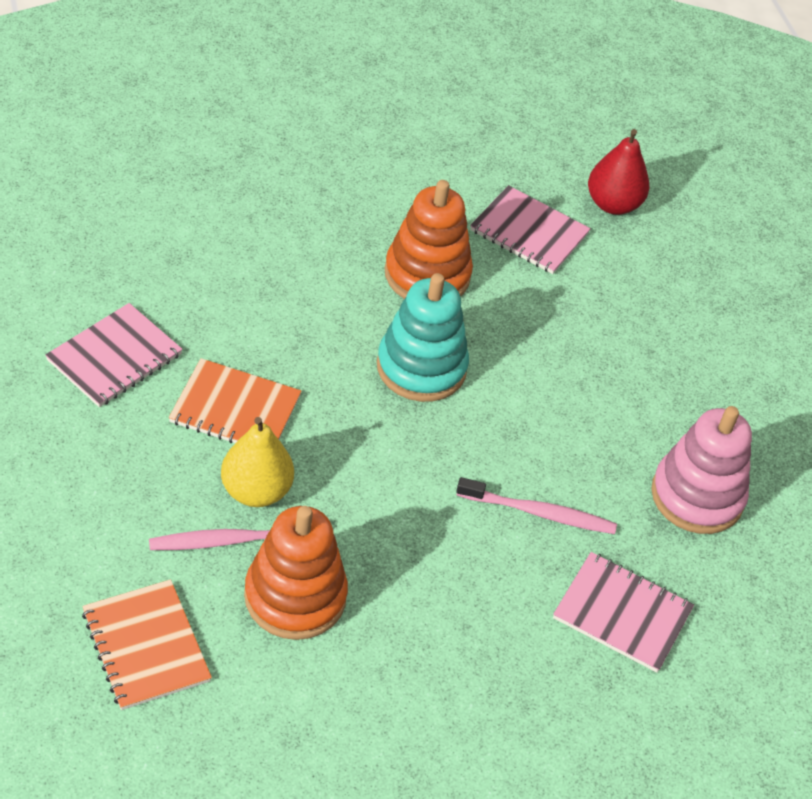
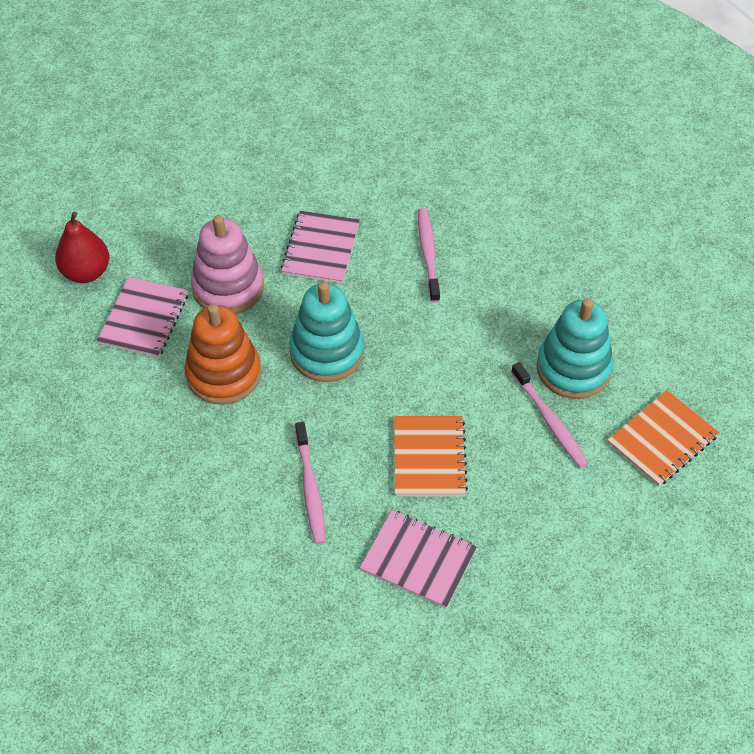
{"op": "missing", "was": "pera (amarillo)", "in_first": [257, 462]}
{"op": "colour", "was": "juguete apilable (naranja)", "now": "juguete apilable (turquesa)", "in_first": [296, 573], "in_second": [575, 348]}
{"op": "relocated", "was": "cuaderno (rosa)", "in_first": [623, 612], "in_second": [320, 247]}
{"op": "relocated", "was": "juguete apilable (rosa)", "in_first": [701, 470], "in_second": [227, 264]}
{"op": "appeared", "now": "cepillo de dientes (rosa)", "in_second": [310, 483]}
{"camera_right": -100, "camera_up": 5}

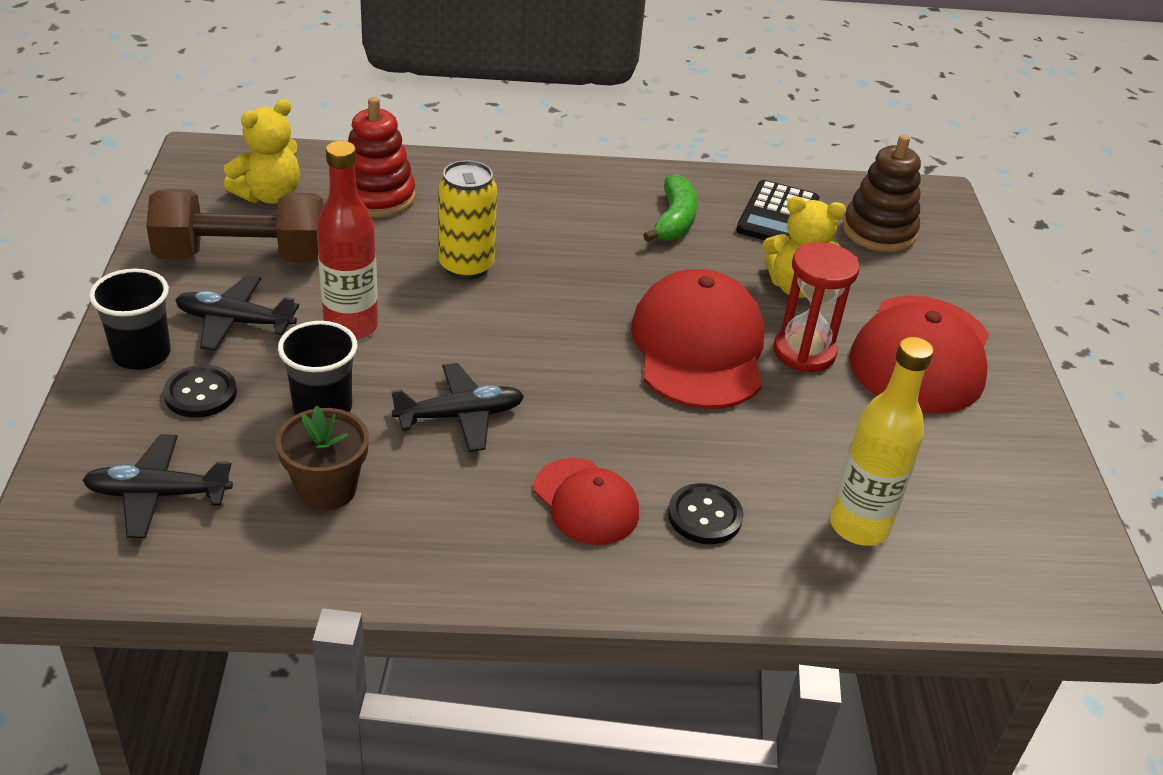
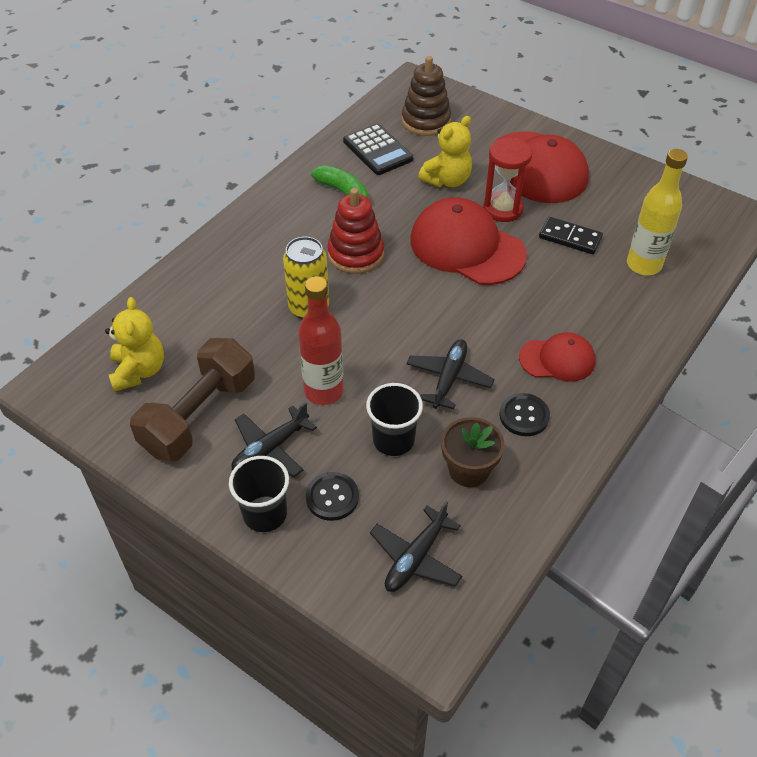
{"op": "relocated", "was": "juguete apilable (rojo)", "in_first": [382, 157], "in_second": [355, 231]}
{"op": "relocated", "was": "botón (negro)", "in_first": [705, 513], "in_second": [524, 414]}
{"op": "appeared", "now": "ficha de dominó (negro)", "in_second": [571, 235]}
{"camera_right": -50, "camera_up": 10}

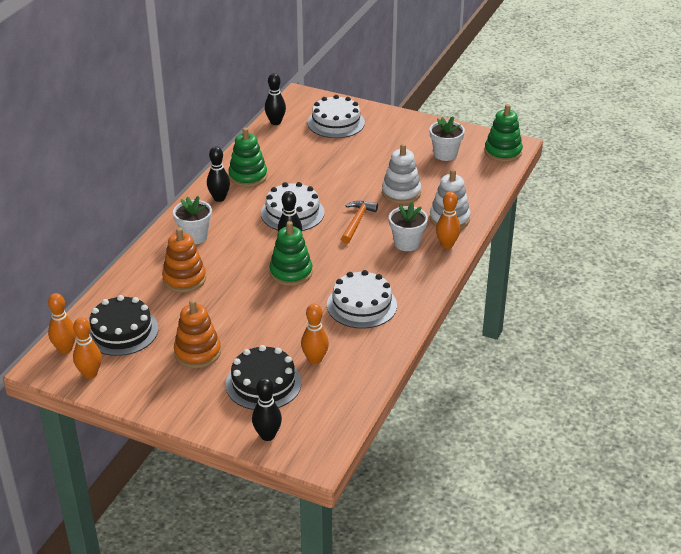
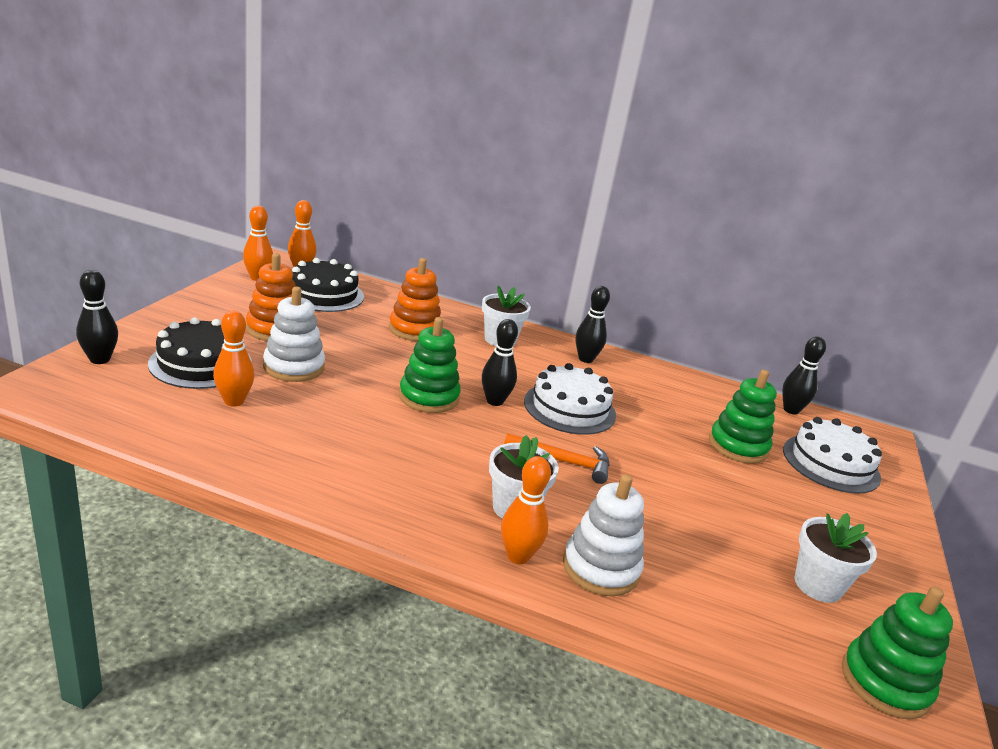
{"op": "relocated", "was": "juguete apilable (verde)", "in_first": [247, 157], "in_second": [743, 417]}
{"op": "missing", "was": "tarta (blanco)", "in_first": [362, 299]}
{"op": "relocated", "was": "juguete apilable (blanco)", "in_first": [401, 174], "in_second": [294, 334]}
{"camera_right": 80, "camera_up": -10}

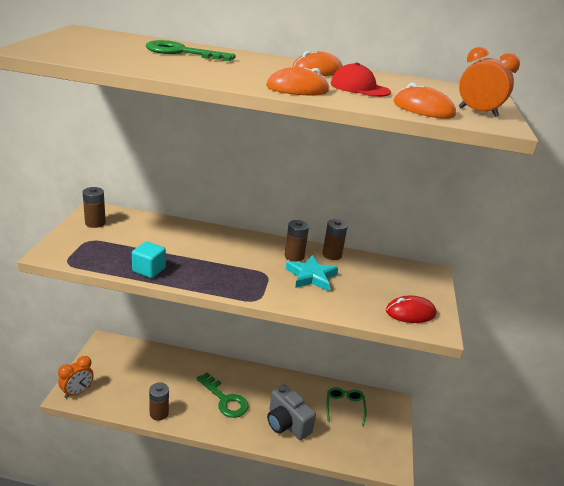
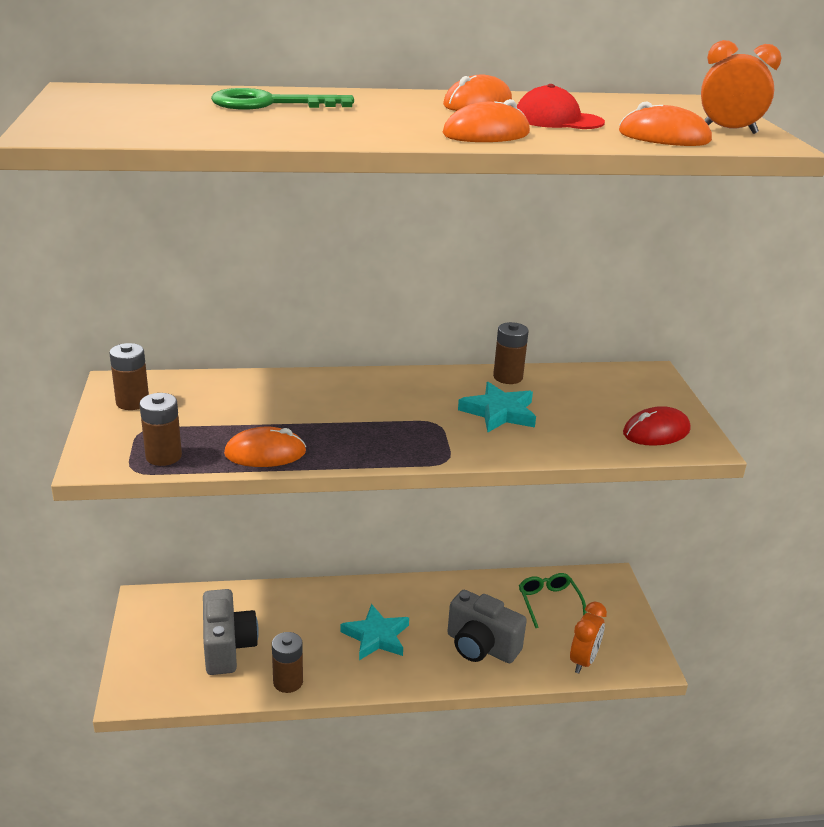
{"op": "relocated", "was": "despertador (naranja)", "in_first": [76, 377], "in_second": [588, 637]}
{"op": "exchanged", "was": "cubo (turquesa)", "now": "ratón (naranja)", "in_first": [149, 260], "in_second": [265, 447]}
{"op": "exchanged", "was": "llave (verde)", "now": "estrella (turquesa)", "in_first": [222, 395], "in_second": [374, 632]}
{"op": "relocated", "was": "pila (marrón)", "in_first": [297, 241], "in_second": [160, 429]}
{"op": "appeared", "now": "cámara (gris)", "in_second": [231, 632]}
{"camera_right": -15, "camera_up": 0}

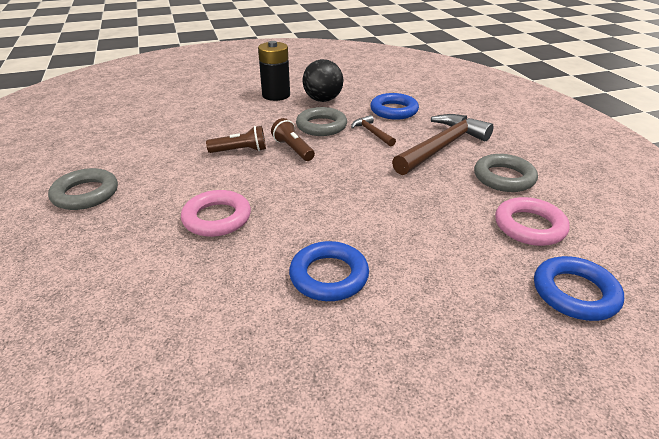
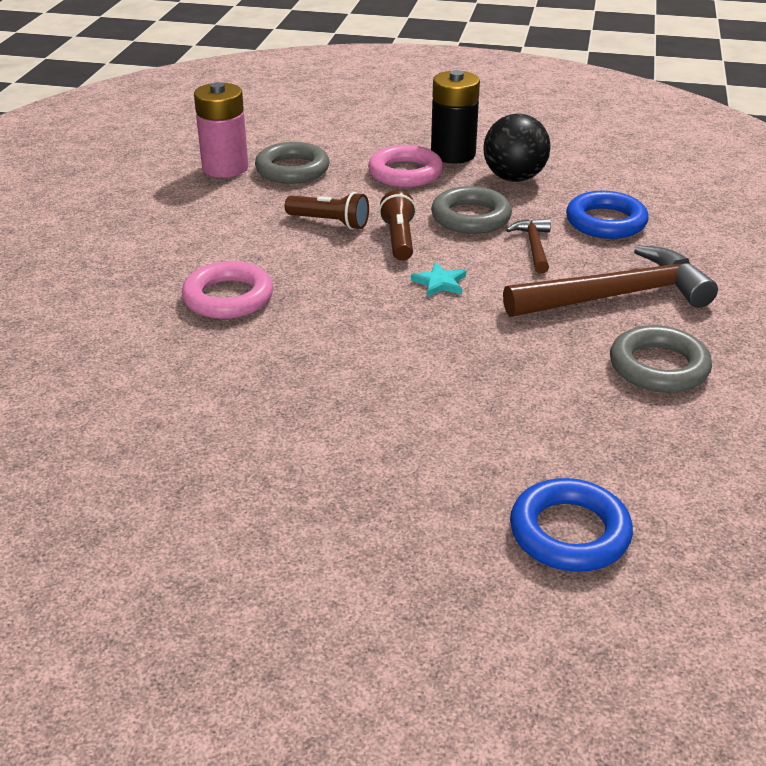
{"op": "relocated", "was": "anillo (gris)", "in_first": [83, 189], "in_second": [292, 163]}
{"op": "missing", "was": "anillo (azul)", "in_first": [329, 271]}
{"op": "relocated", "was": "anillo (rosa)", "in_first": [532, 221], "in_second": [405, 166]}
{"op": "appeared", "now": "pila (rosa)", "in_second": [221, 130]}
{"op": "appeared", "now": "estrella (turquesa)", "in_second": [438, 279]}
{"camera_right": 30, "camera_up": 0}

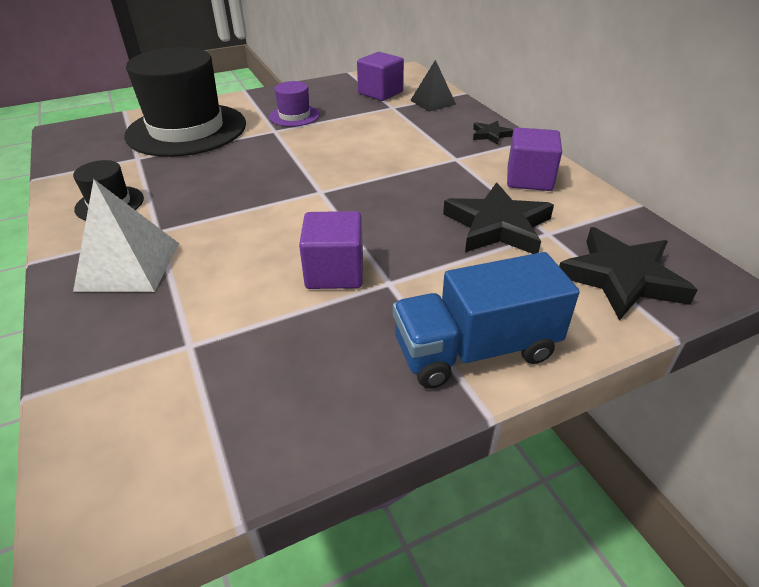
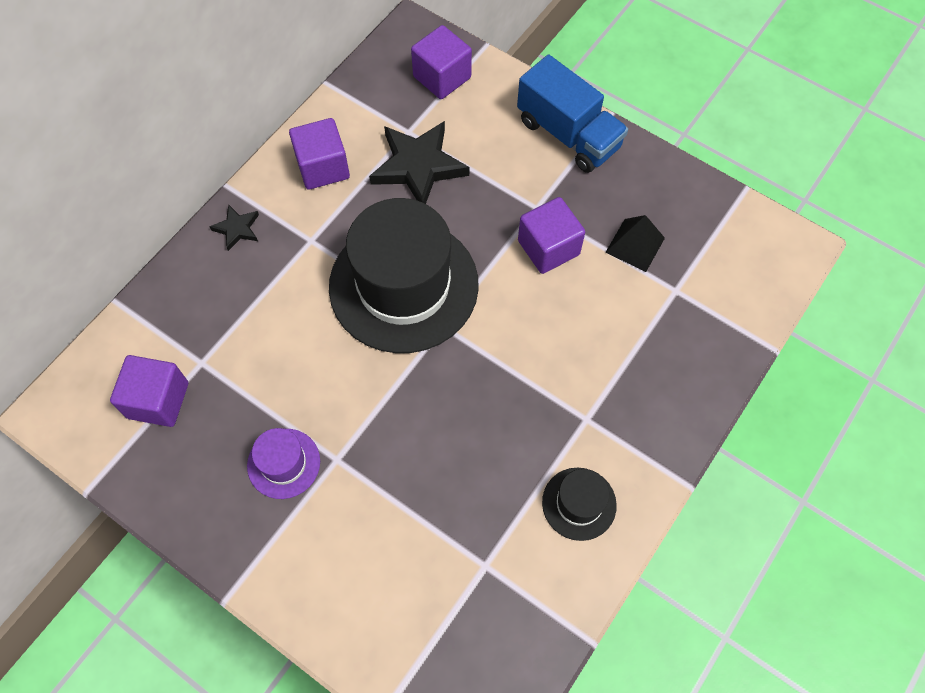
{"op": "missing", "was": "pirámide (blanco)", "in_first": [126, 235]}
{"op": "relocated", "was": "sombrero (negro)", "in_first": [185, 102], "in_second": [404, 275]}
{"op": "relocated", "was": "pirámide (negro)", "in_first": [433, 86], "in_second": [635, 243]}
{"op": "exchanged", "was": "estrella (negro)", "now": "cubo (morado)", "in_first": [628, 274], "in_second": [441, 62]}
{"camera_right": -120, "camera_up": 25}

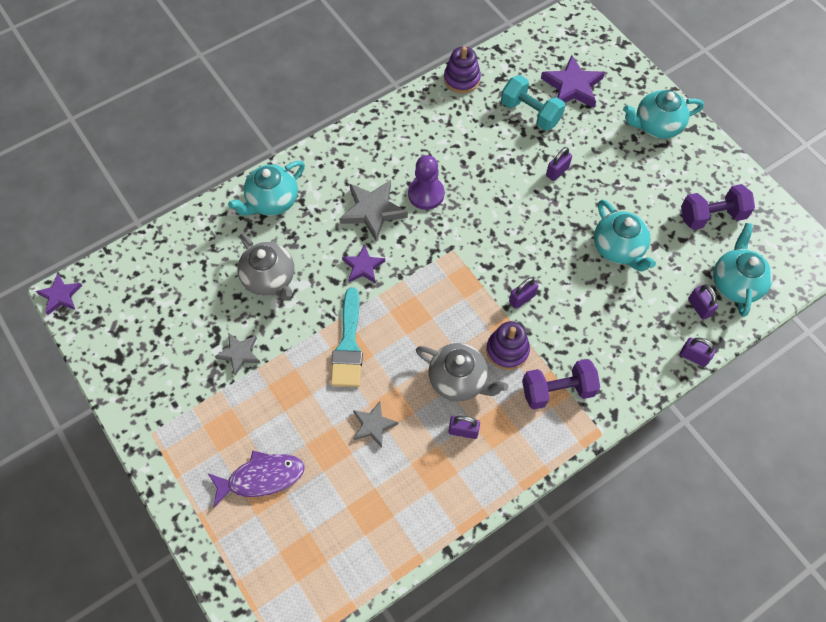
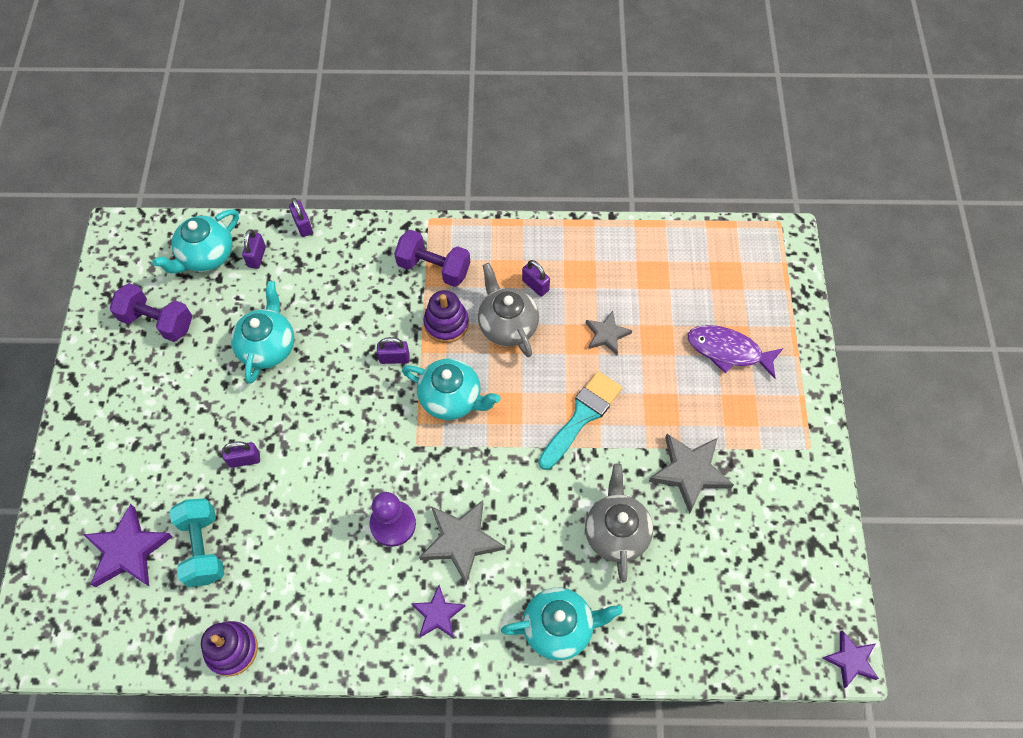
{"op": "size", "was": "estrella (gris)", "in_first": [237, 354], "in_second": [691, 474], "ratio": 1.62}
{"op": "relocated", "was": "estrella (morado)", "in_first": [363, 264], "in_second": [438, 611]}
{"op": "relocated", "was": "tetera (turquesa)", "in_first": [663, 114], "in_second": [451, 389]}
{"camera_right": -145, "camera_up": 0}

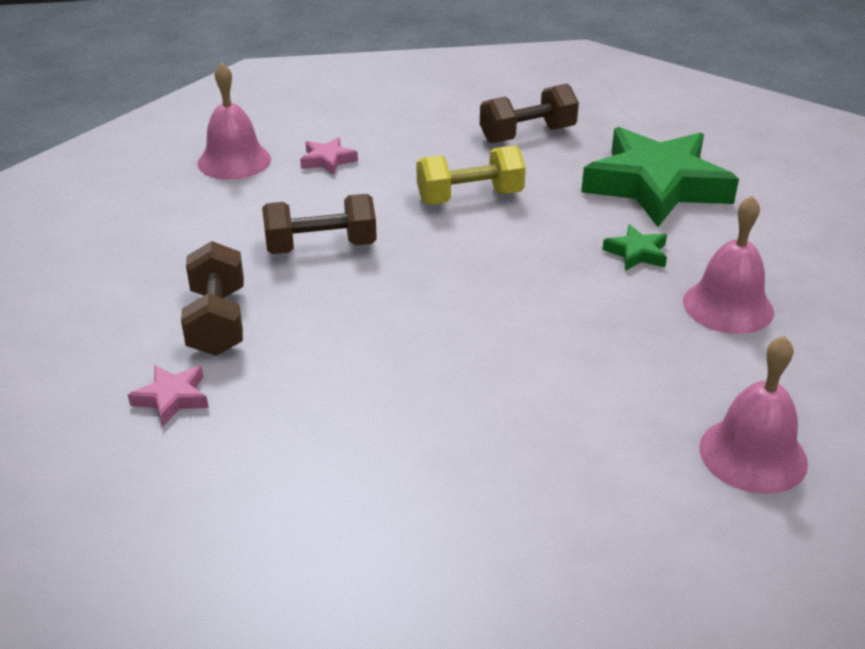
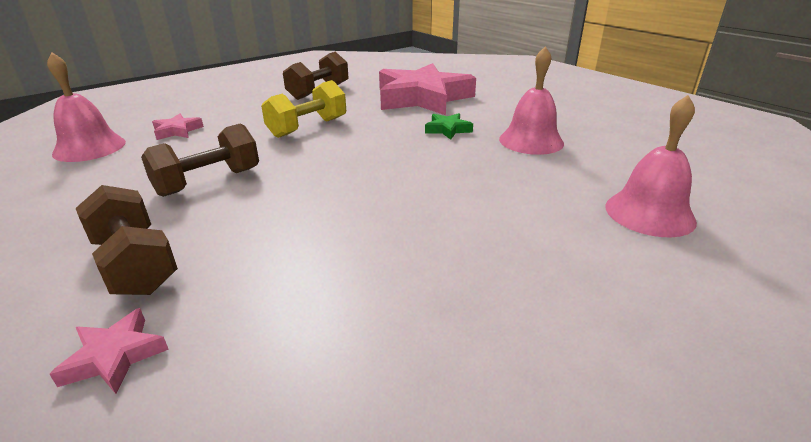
{"op": "colour", "was": "estrella (verde)", "now": "estrella (rosa)", "in_first": [660, 177], "in_second": [427, 89]}
{"camera_right": -30, "camera_up": -5}

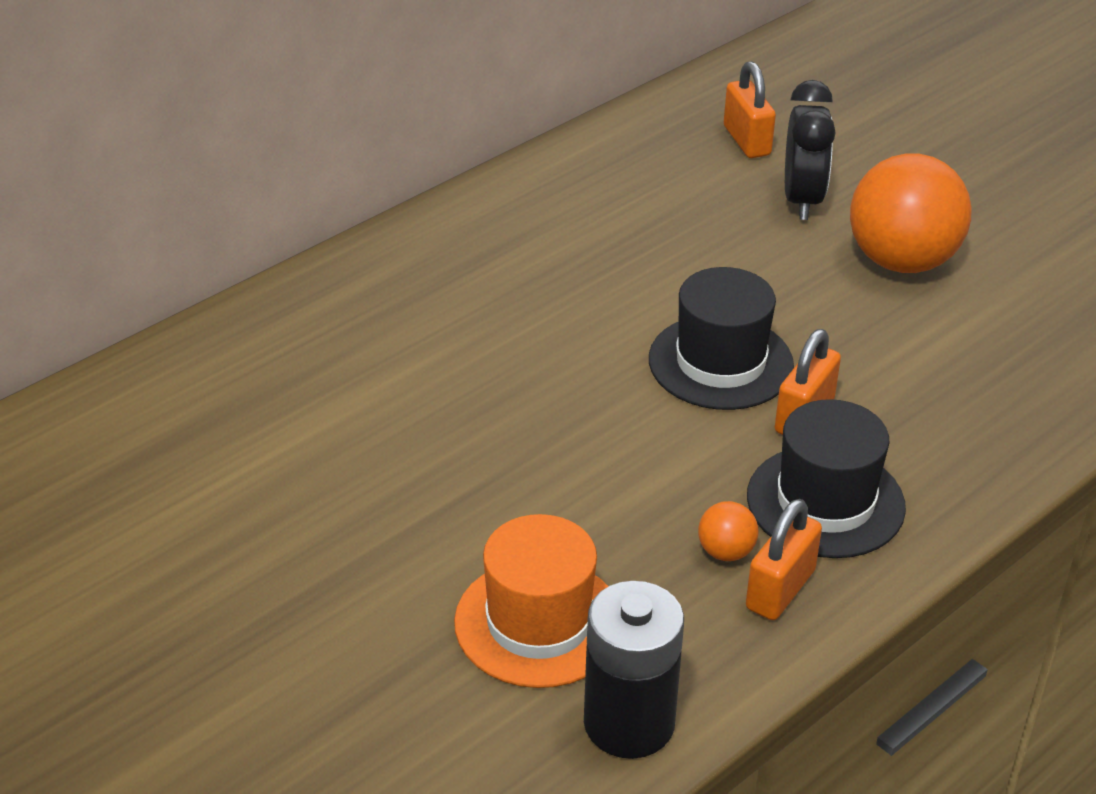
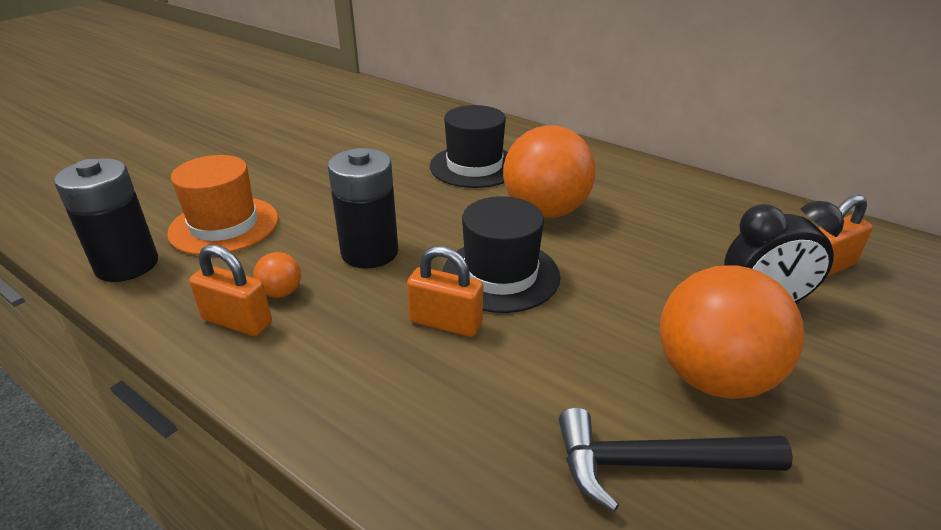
{"op": "relocated", "was": "sombrero (negro)", "in_first": [826, 478], "in_second": [469, 146]}
{"op": "appeared", "now": "pila (negro)", "in_second": [363, 208]}
{"op": "appeared", "now": "pelota (naranja)", "in_second": [549, 171]}
{"op": "appeared", "now": "martillo (negro)", "in_second": [676, 459]}
{"camera_right": 80, "camera_up": -5}

